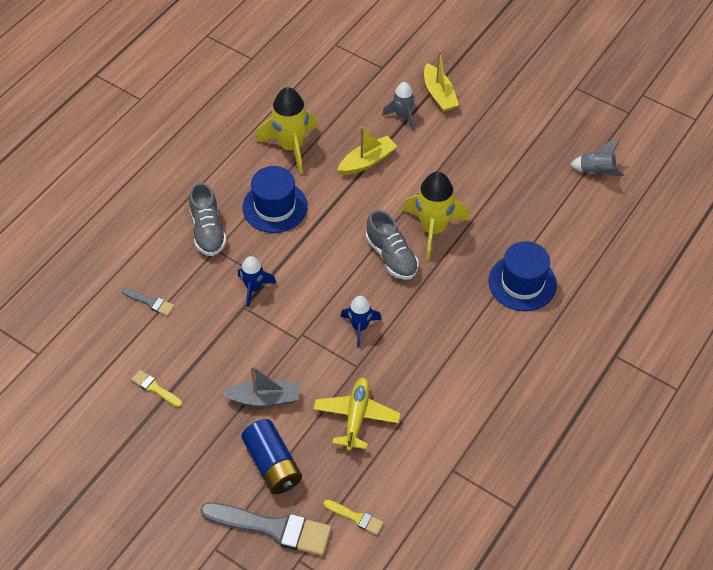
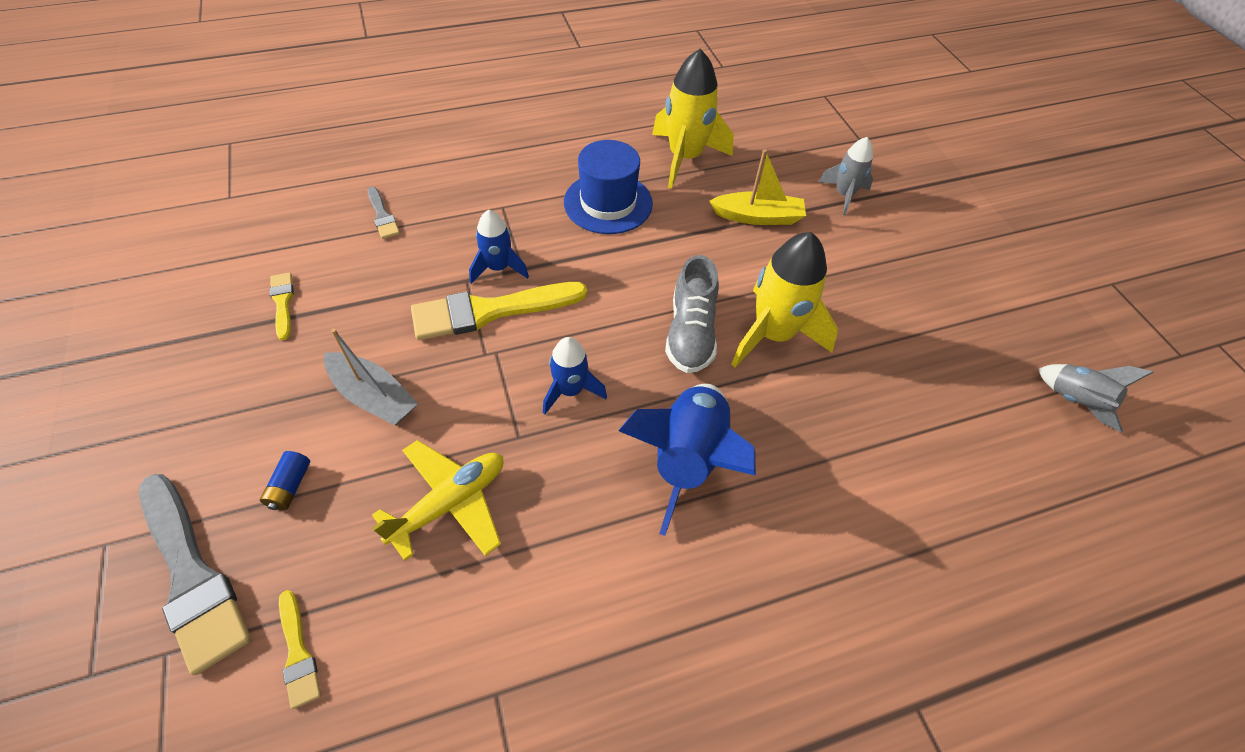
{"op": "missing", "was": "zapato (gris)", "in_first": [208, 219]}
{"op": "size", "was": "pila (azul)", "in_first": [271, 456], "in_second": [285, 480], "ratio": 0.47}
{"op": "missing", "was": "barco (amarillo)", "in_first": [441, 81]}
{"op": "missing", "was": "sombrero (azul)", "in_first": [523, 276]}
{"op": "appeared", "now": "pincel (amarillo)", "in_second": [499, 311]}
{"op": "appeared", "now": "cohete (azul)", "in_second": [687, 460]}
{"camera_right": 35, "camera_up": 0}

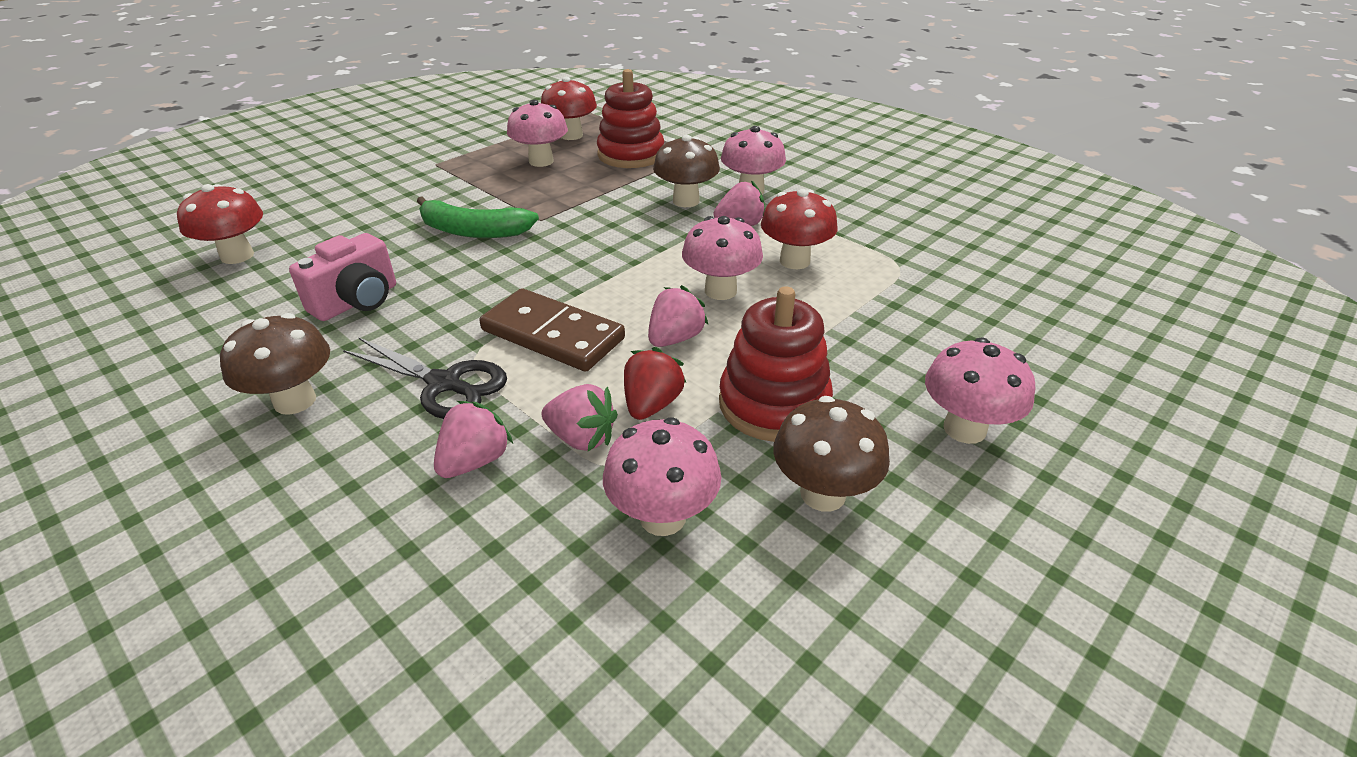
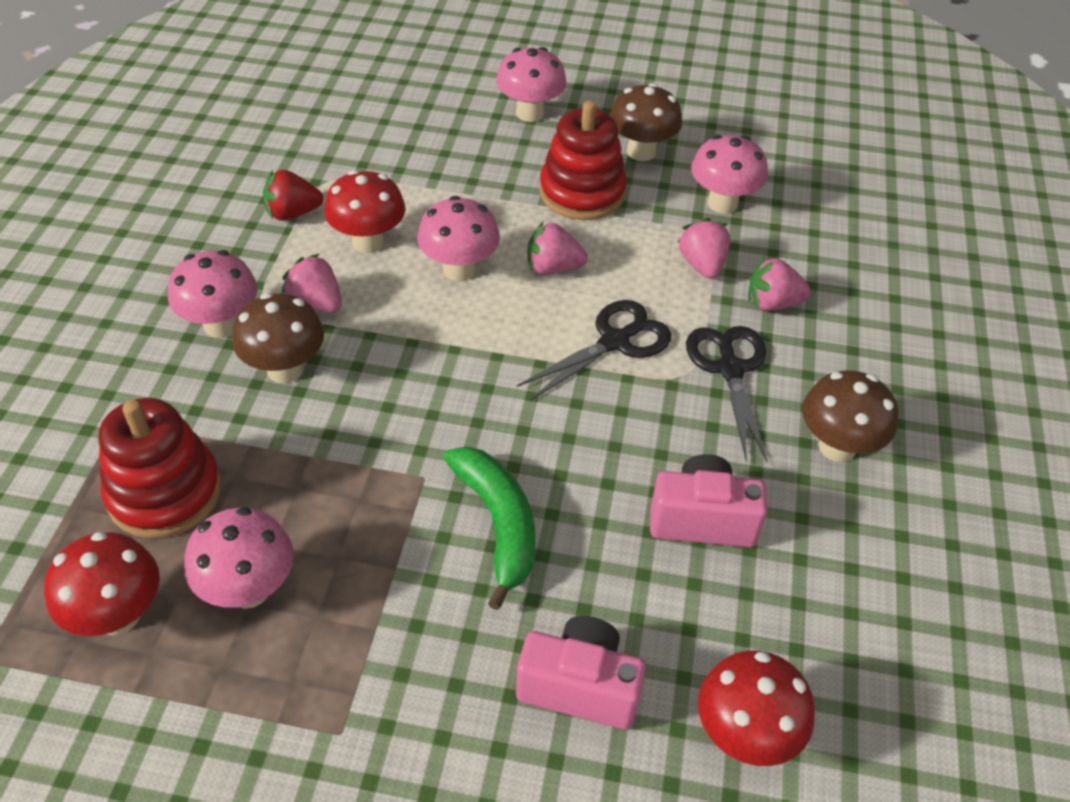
{"op": "exchanged", "was": "ficha de dominó (marrón)", "now": "tijeras (negro)", "in_first": [552, 330], "in_second": [594, 350]}
{"op": "relocated", "was": "fresa (rojo)", "in_first": [655, 383], "in_second": [293, 195]}
{"op": "appeared", "now": "cámara (rosa)", "in_second": [581, 672]}
{"camera_right": -125, "camera_up": 10}

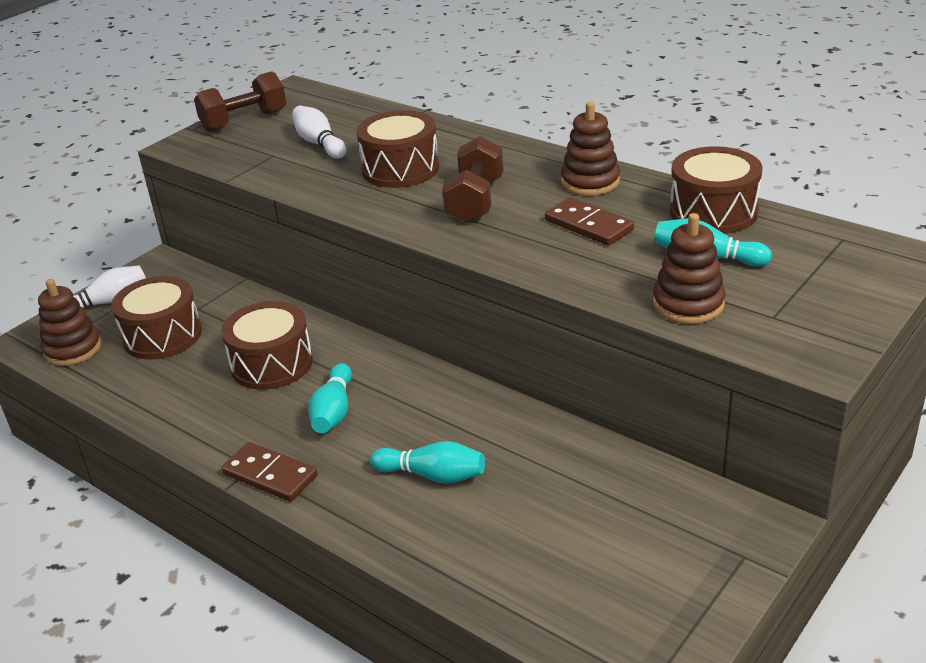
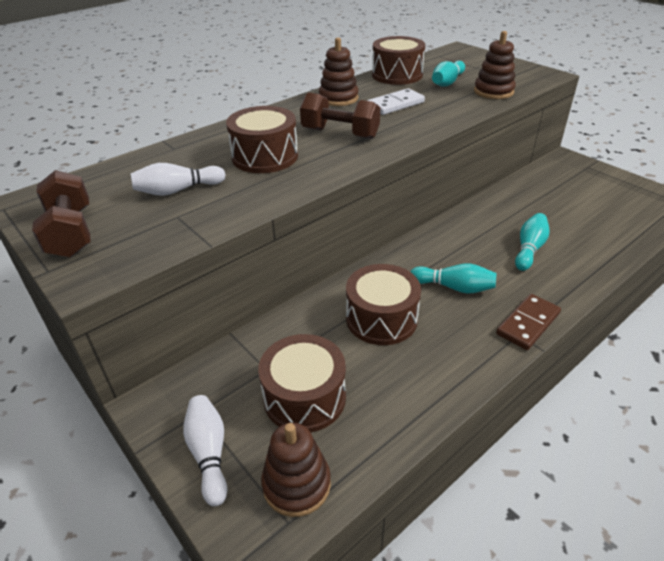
{"op": "colour", "was": "ficha de dominó (marrón)", "now": "ficha de dominó (blanco)", "in_first": [589, 221], "in_second": [396, 101]}
{"camera_right": -80, "camera_up": 5}

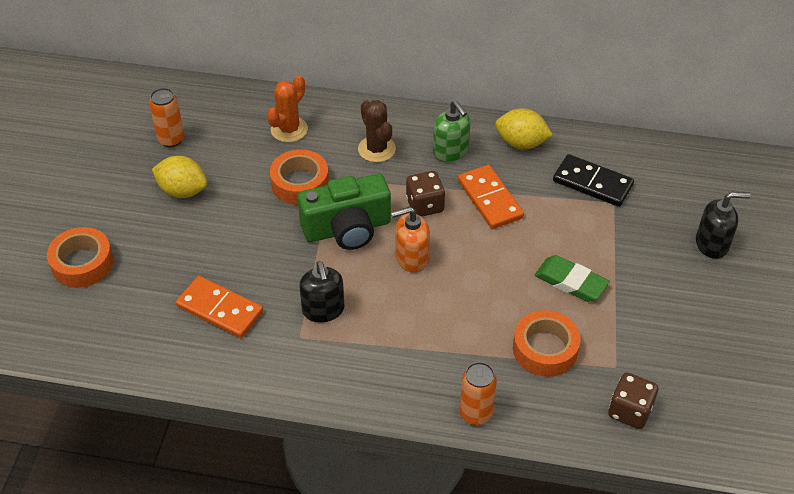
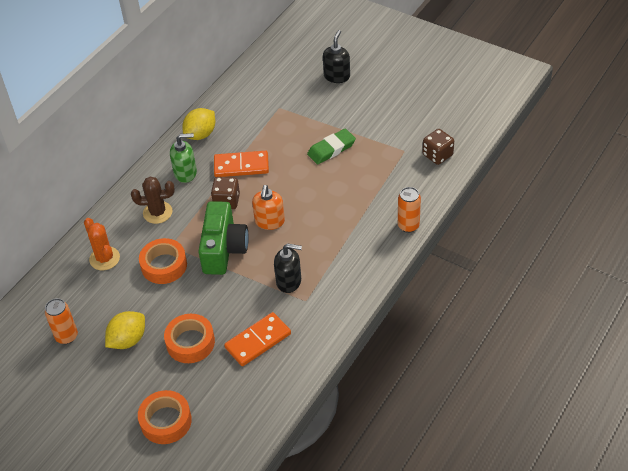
{"op": "relocated", "was": "cinta adhesiva (naranja)", "in_first": [547, 343], "in_second": [189, 338]}
{"op": "missing", "was": "ficha de dominó (negro)", "in_first": [593, 180]}
{"camera_right": -65, "camera_up": 0}

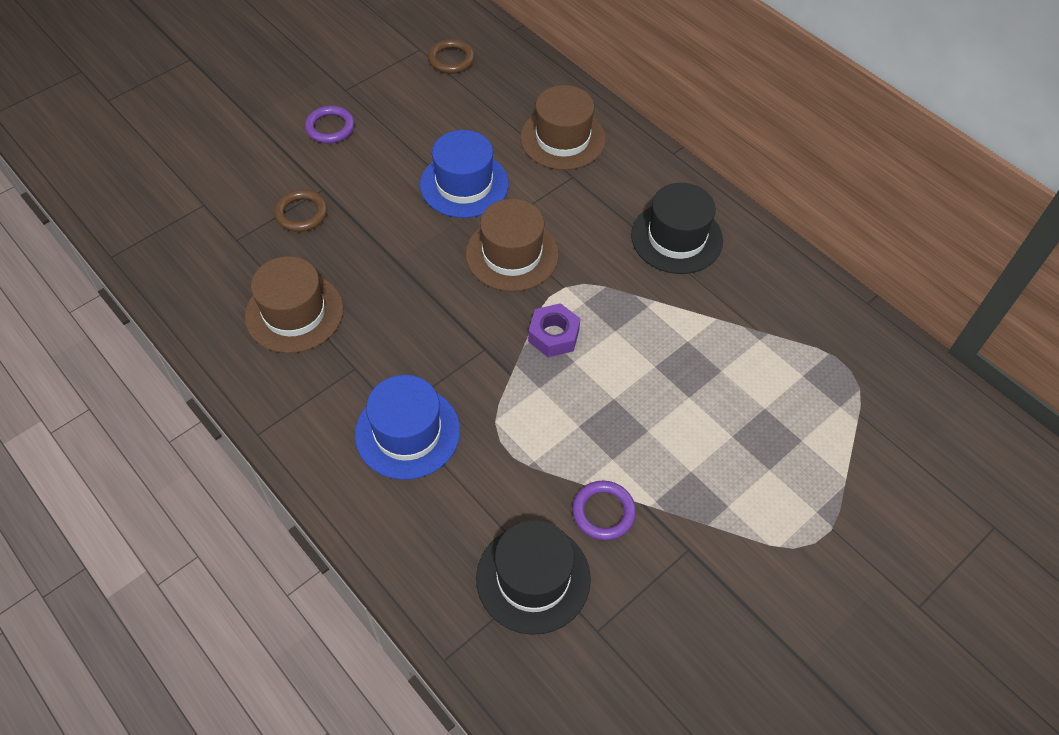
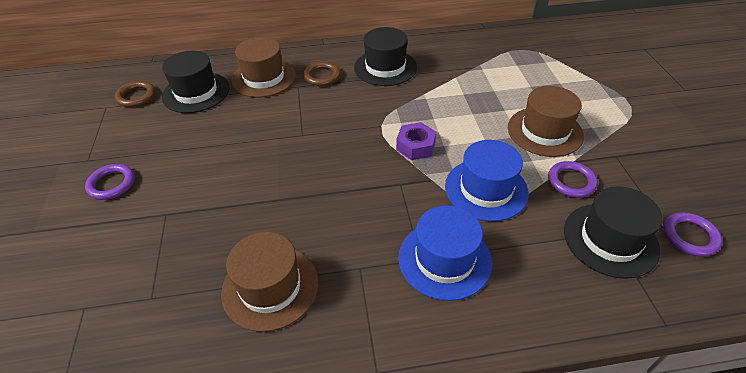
{"op": "relocated", "was": "anillo (marrón)", "in_first": [301, 211], "in_second": [321, 74]}
{"op": "relocated", "was": "sombrero (azul)", "in_first": [464, 174], "in_second": [487, 180]}
{"op": "relocated", "was": "sombrero (marrón)", "in_first": [512, 245], "in_second": [546, 121]}
{"op": "appeared", "now": "sombrero (negro)", "in_second": [196, 82]}
{"op": "appeared", "now": "anillo (morado)", "in_second": [693, 234]}
{"camera_right": -55, "camera_up": -10}

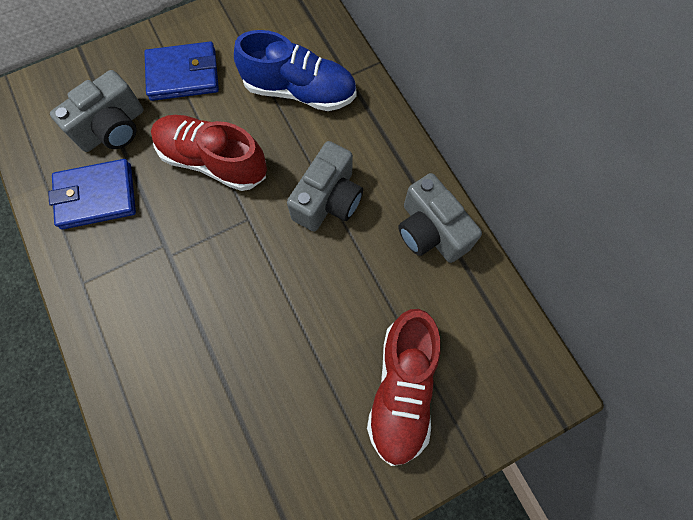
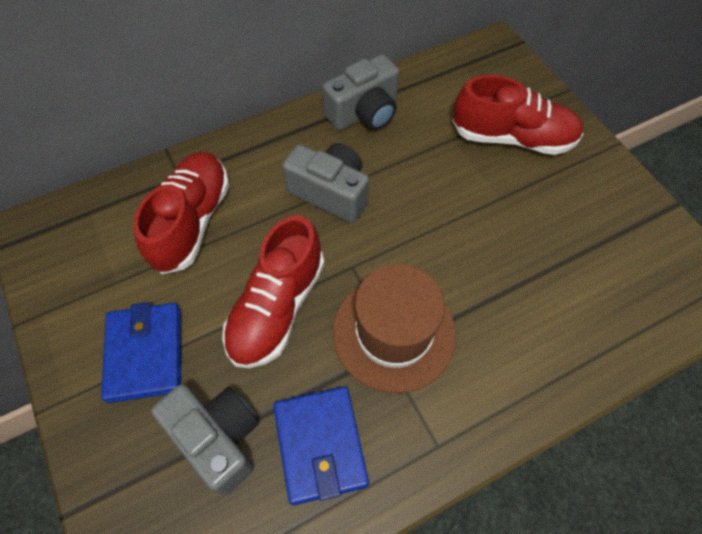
{"op": "colour", "was": "zapato (azul)", "now": "zapato (rojo)", "in_first": [295, 70], "in_second": [181, 213]}
{"op": "appeared", "now": "sombrero (marrón)", "in_second": [394, 328]}
{"camera_right": -90, "camera_up": -10}

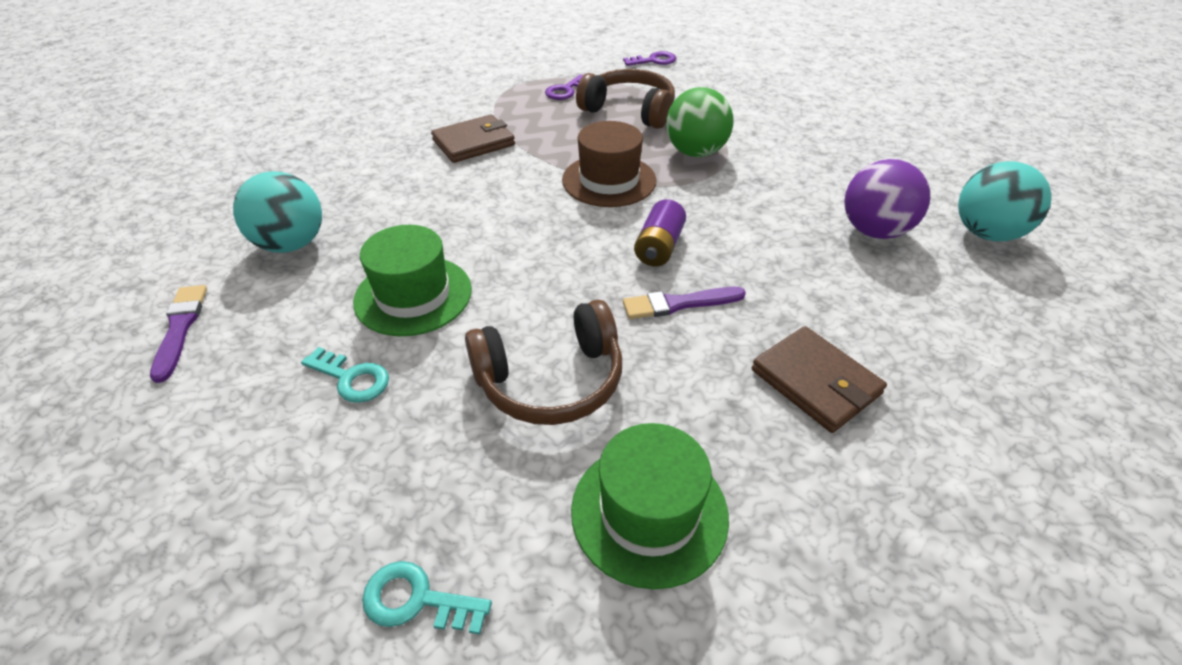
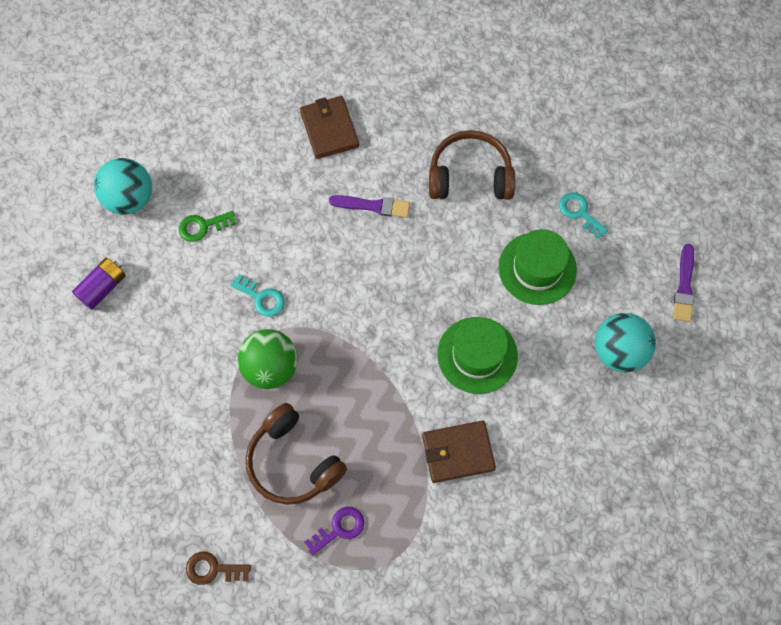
{"op": "relocated", "was": "llave (turquesa)", "in_first": [427, 597], "in_second": [257, 295]}
{"op": "missing", "was": "sombrero (marrón)", "in_first": [609, 164]}
{"op": "relocated", "was": "sombrero (verde)", "in_first": [650, 506], "in_second": [477, 355]}
{"op": "colour", "was": "llave (morado)", "now": "llave (marrón)", "in_first": [649, 58], "in_second": [218, 568]}
{"op": "relocated", "was": "pila (morado)", "in_first": [660, 232], "in_second": [99, 283]}
{"op": "exchanged", "was": "pelota (morado)", "now": "llave (verde)", "in_first": [887, 199], "in_second": [207, 226]}
{"camera_right": -160, "camera_up": 25}

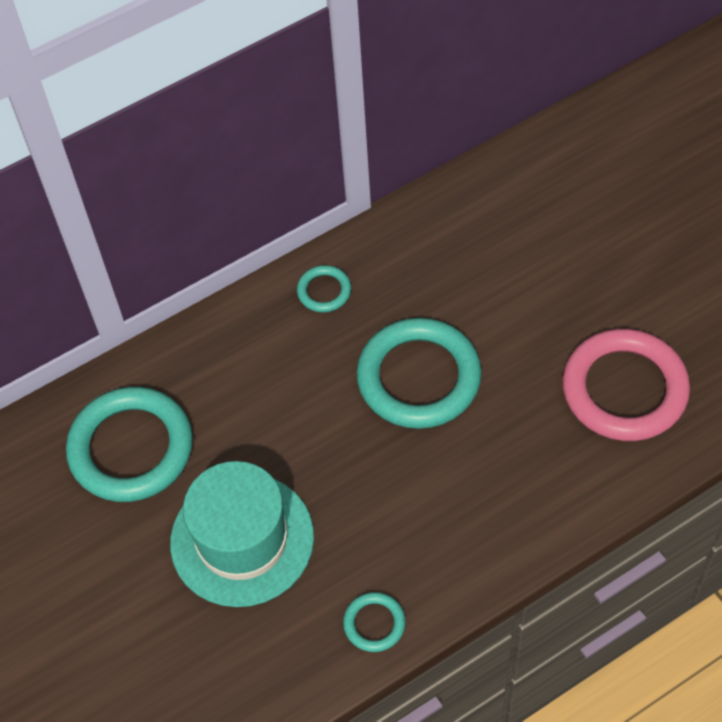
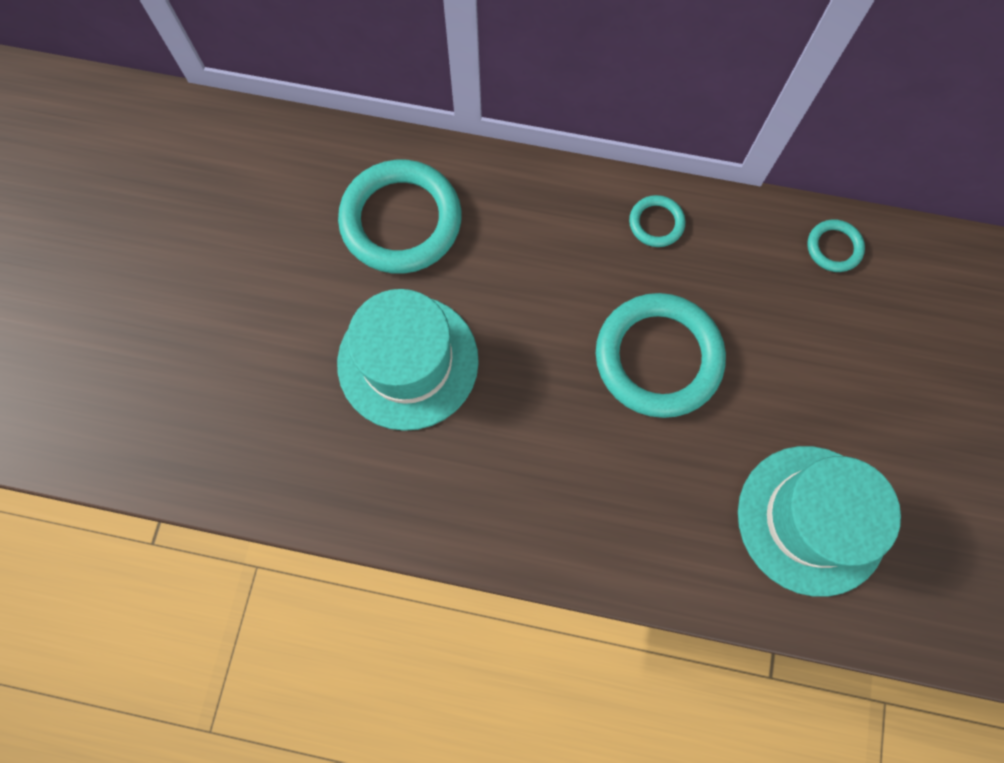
{"op": "relocated", "was": "anillo (turquesa)", "in_first": [374, 622], "in_second": [836, 245]}
{"op": "exchanged", "was": "anillo (rosa)", "now": "sombrero (turquesa)", "in_first": [626, 385], "in_second": [819, 521]}
{"camera_right": 40, "camera_up": 15}

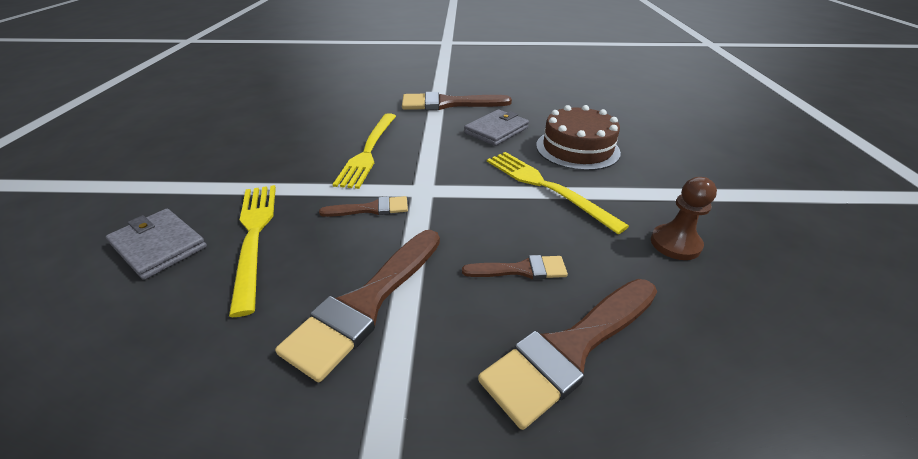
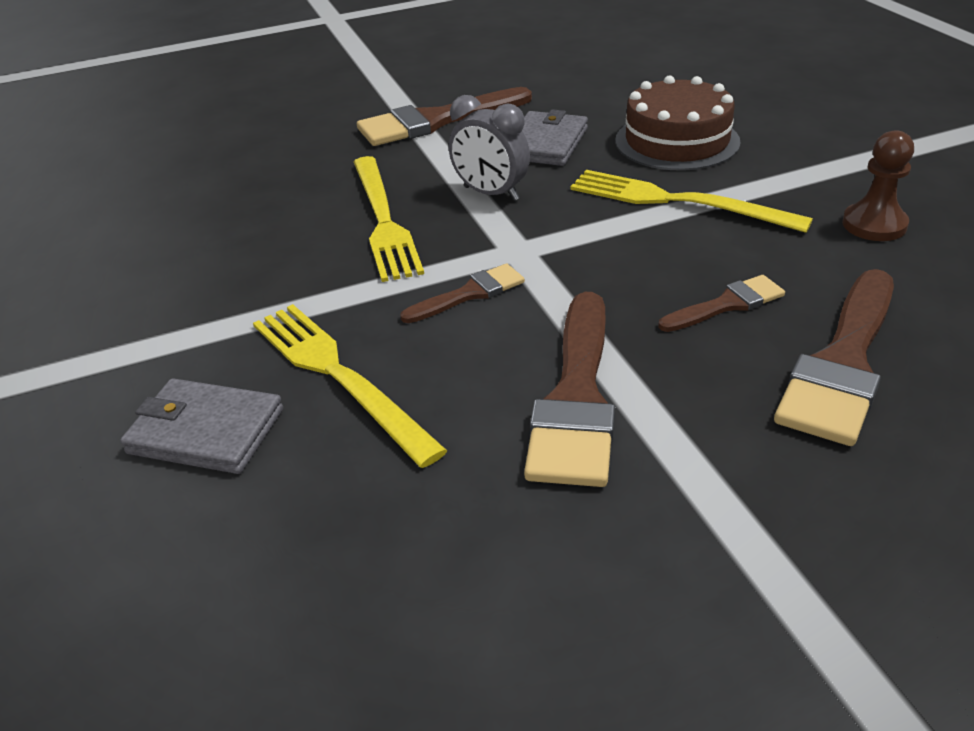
{"op": "appeared", "now": "despertador (gris)", "in_second": [489, 148]}
{"camera_right": -20, "camera_up": 0}

